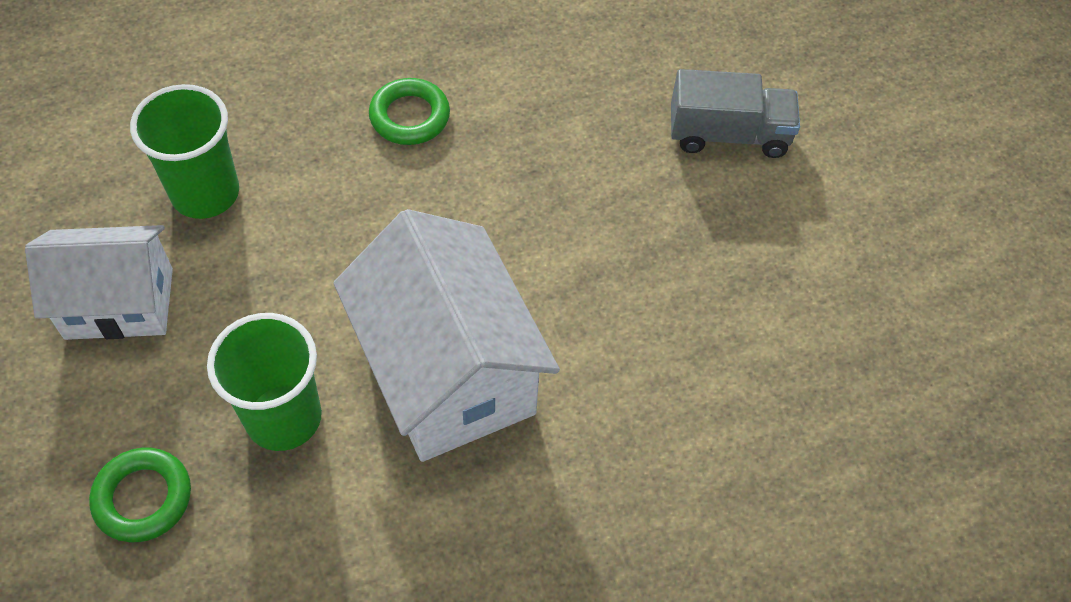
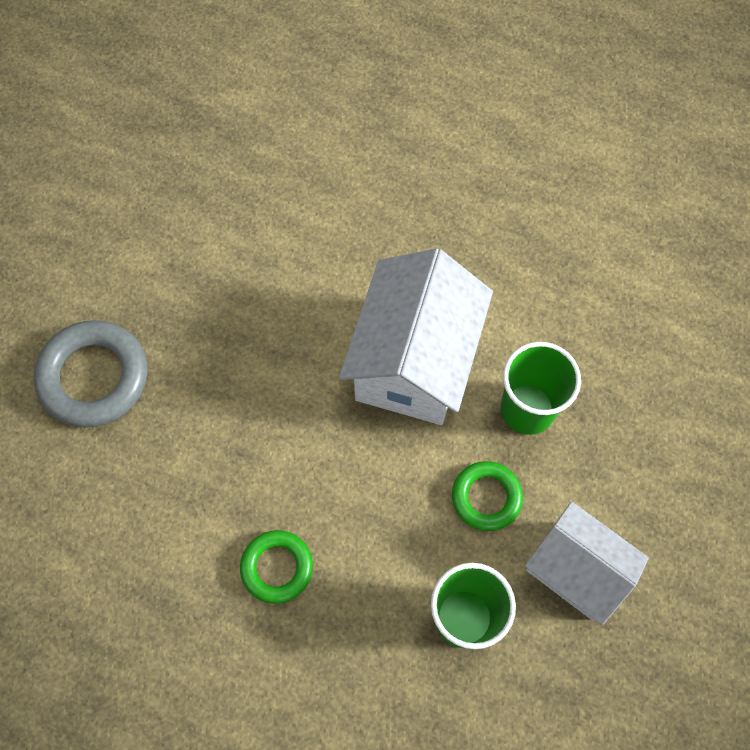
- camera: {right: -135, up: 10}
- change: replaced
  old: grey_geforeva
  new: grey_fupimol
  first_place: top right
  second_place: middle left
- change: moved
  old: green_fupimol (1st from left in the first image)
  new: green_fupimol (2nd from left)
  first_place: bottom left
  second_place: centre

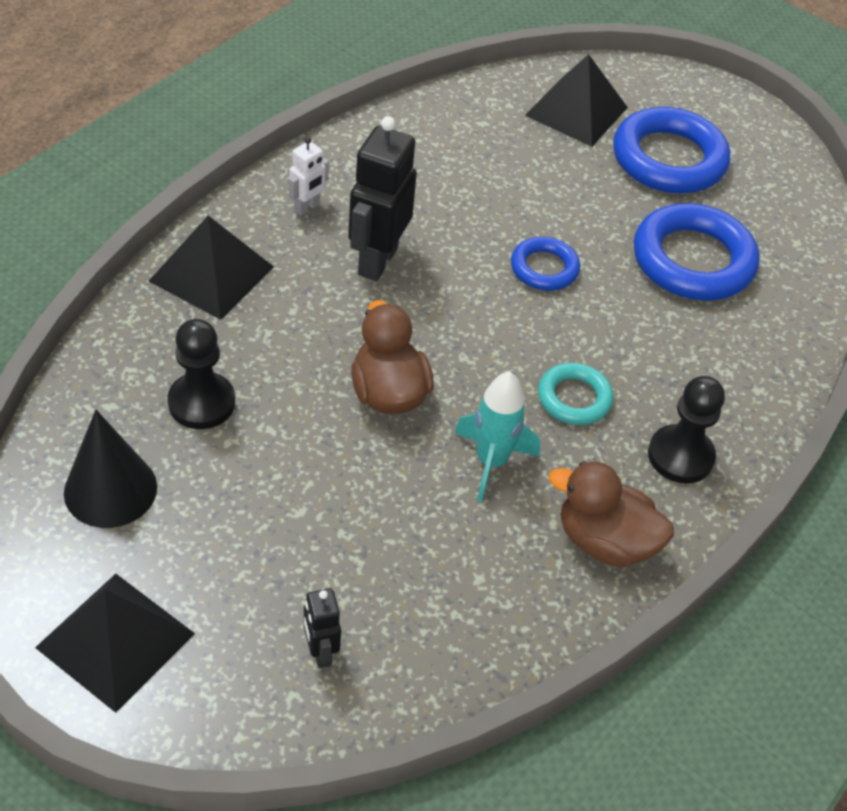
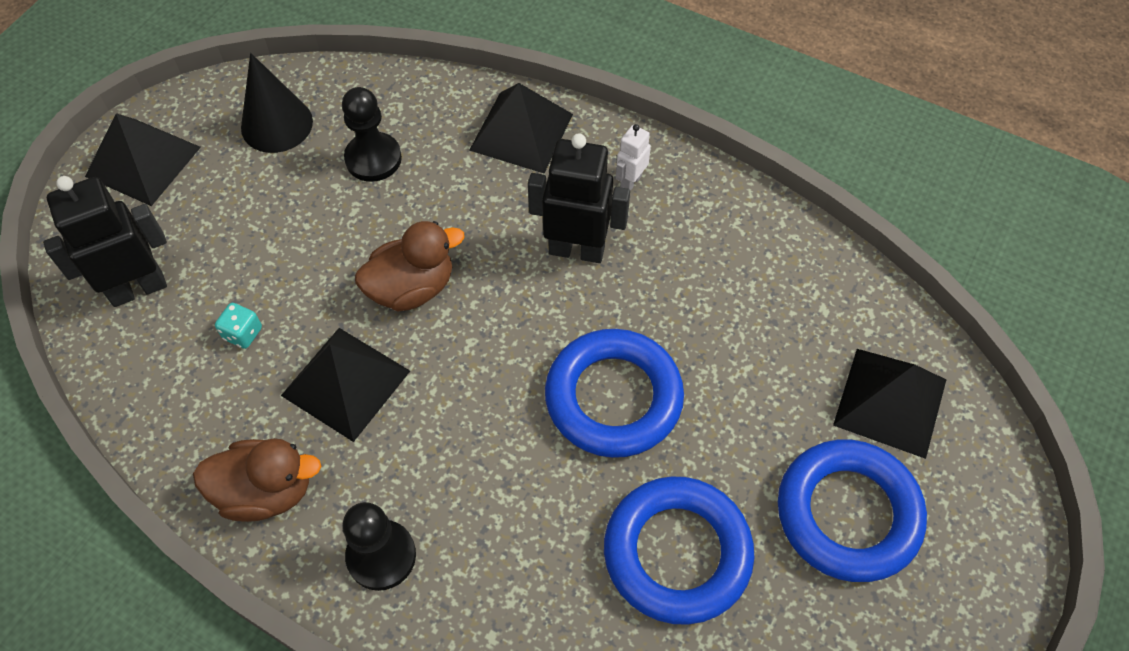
- camera: {right: 85, up: 10}
- change: resized
  old: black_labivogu (1st from left)
  first_place: bottom centre
  second_place: middle left
  factor: 1.97
- change: turned
  old: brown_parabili (2nd from left in the first image)
  first_place: middle right
  second_place: bottom left
  degrees: 75
- change: added
  new: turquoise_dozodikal
  second_place: middle left
- change: replaced
  old: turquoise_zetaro
  new: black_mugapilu (2nd from left)
  first_place: centre
  second_place: middle left
- change: resized
  old: blue_fupimol (1st from left)
  first_place: top centre
  second_place: centre
  factor: 1.83
- change: turned
  old: white_labivogu
  first_place: top centre
  second_place: top centre
  degrees: 90
- change: removed
  old: turquoise_fupimol
  first_place: middle right

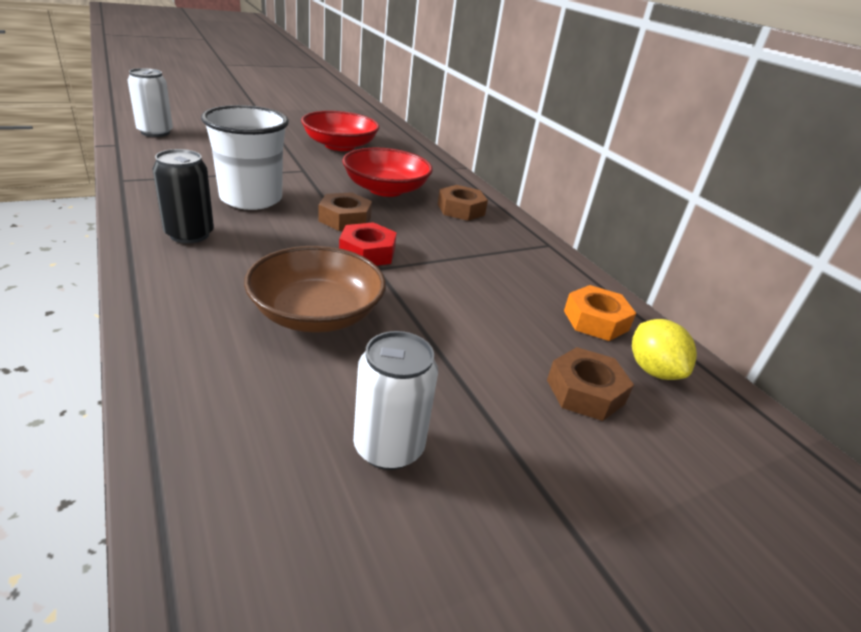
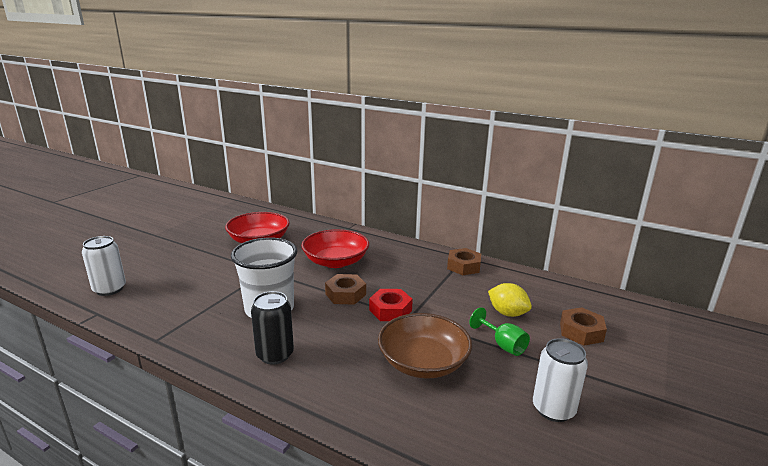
- camera: {right: -30, up: -10}
- change: moved
  old: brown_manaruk (2nd from left)
  first_place: top centre
  second_place: centre
- change: added
  new: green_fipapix
  second_place: bottom centre
- change: moved
  old: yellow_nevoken
  first_place: middle right
  second_place: centre
- change: removed
  old: orange_manaruk
  first_place: middle right

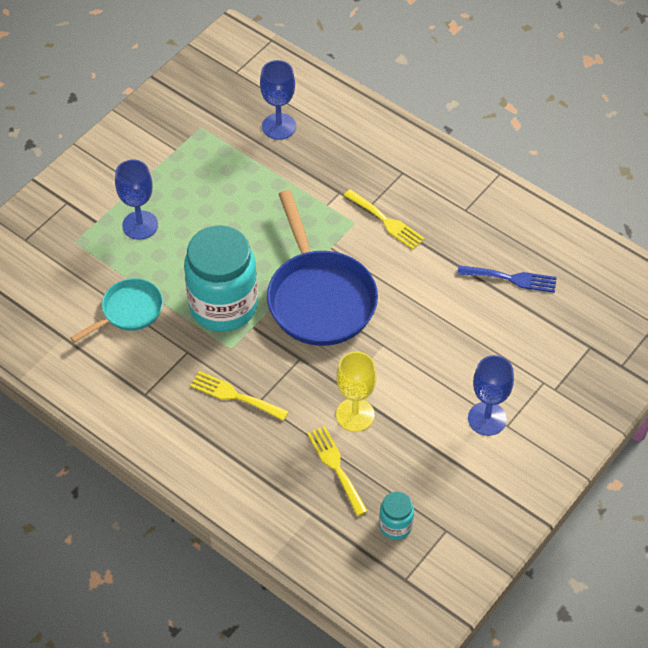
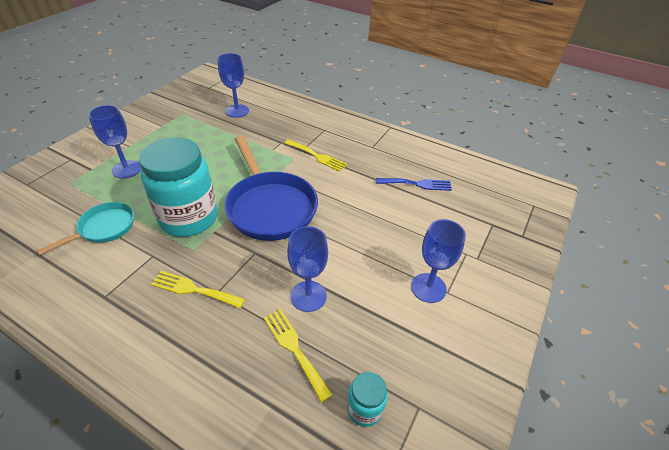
- camera: {right: -10, up: -10}
- change: recoloured
  old: yellow_fipapix
  new: blue_fipapix (3rd from left)
  first_place: centre
  second_place: centre

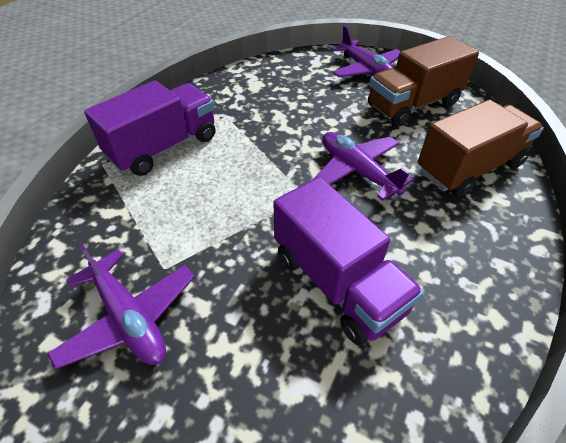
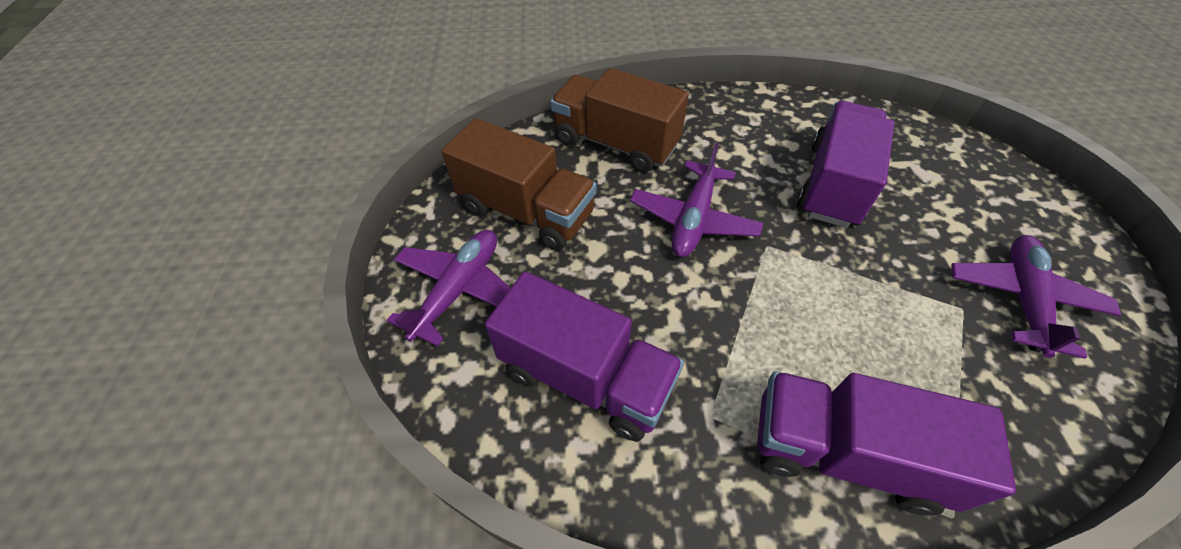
- camera: {right: -120, up: 5}
- change: added
  new: purple_geforeva (1st from left)
  second_place: centre

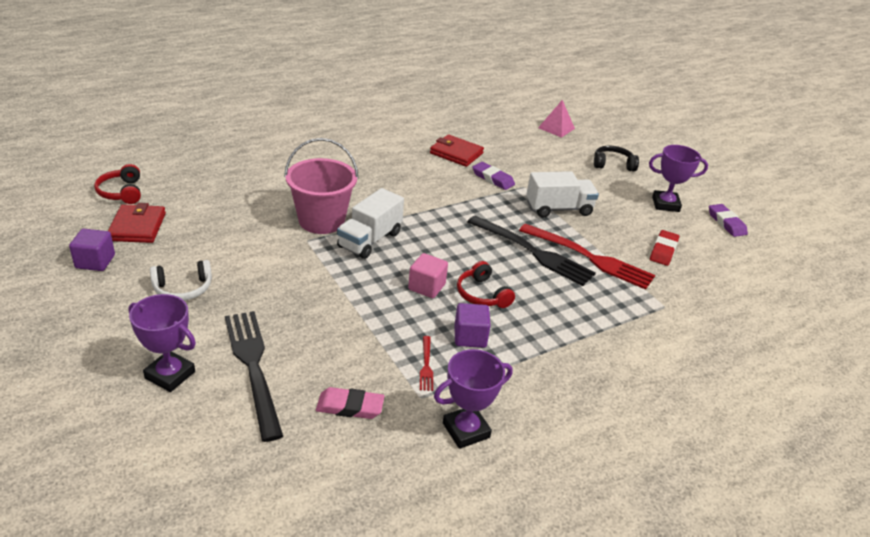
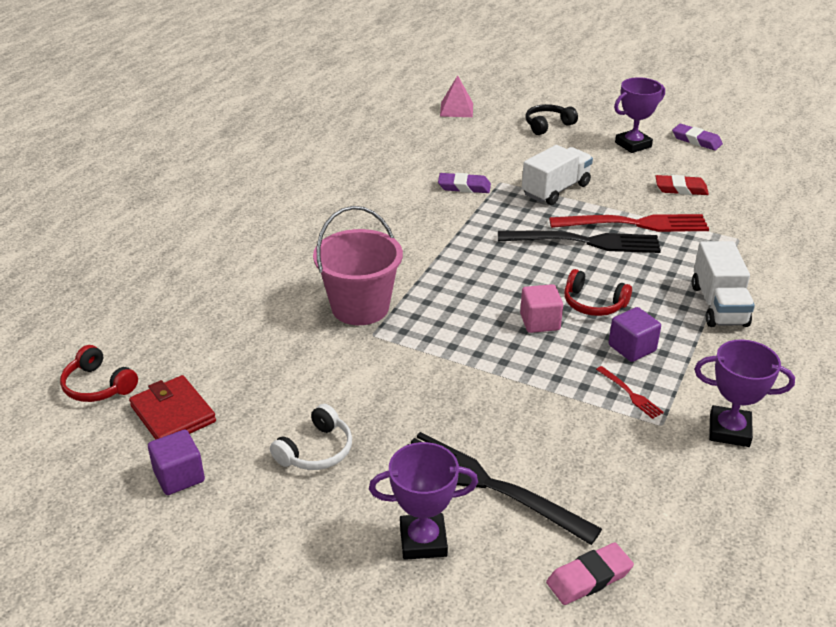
- camera: {right: -30, up: 0}
- change: moved
  old: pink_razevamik
  first_place: bottom centre
  second_place: bottom right
- change: turned
  old: red_razevamik
  first_place: middle right
  second_place: top right
  degrees: -75
- change: moved
  old: white_geforeva (1st from left in the first image)
  new: white_geforeva (2nd from left)
  first_place: centre
  second_place: middle right
- change: turned
  old: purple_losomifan (2nd from left in the first image)
  first_place: bottom centre
  second_place: middle right
  degrees: 75
- change: removed
  old: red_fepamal (2nd from left)
  first_place: top centre

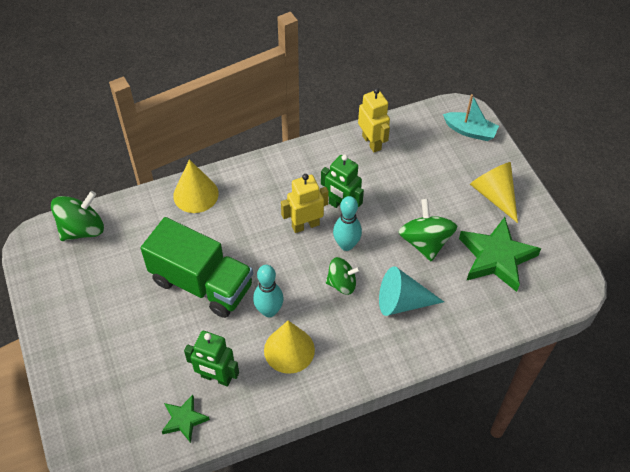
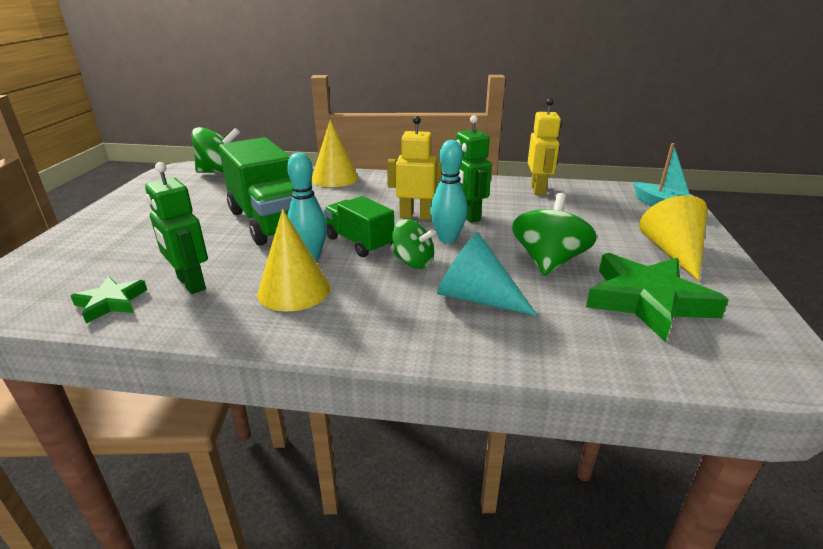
- camera: {right: 30, up: -25}
- change: added
  new: green_geforeva (2nd from left)
  second_place: centre

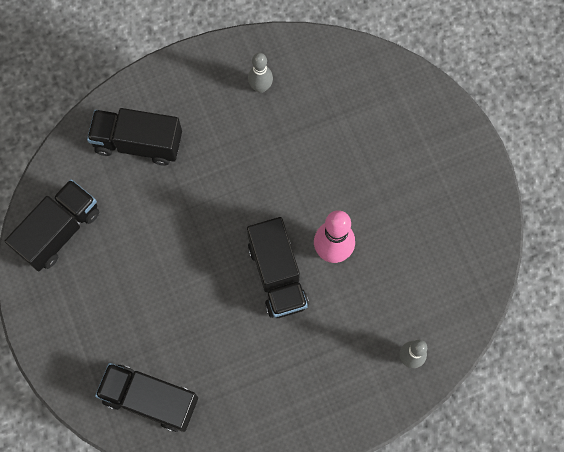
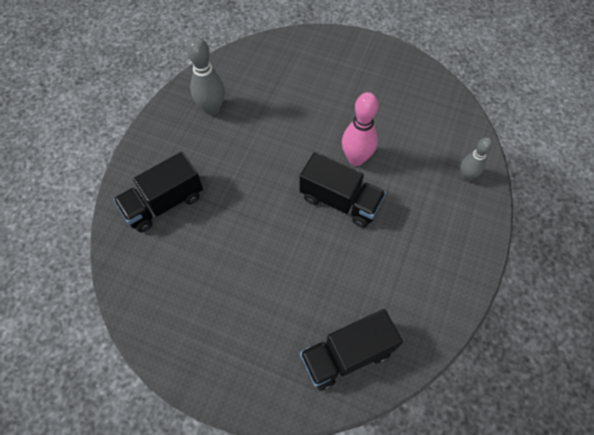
- camera: {right: -45, up: -10}
- change: resized
  old: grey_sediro (1st from left)
  first_place: top centre
  second_place: top centre
  factor: 1.56
- change: removed
  old: black_geforeva (1st from left)
  first_place: middle left

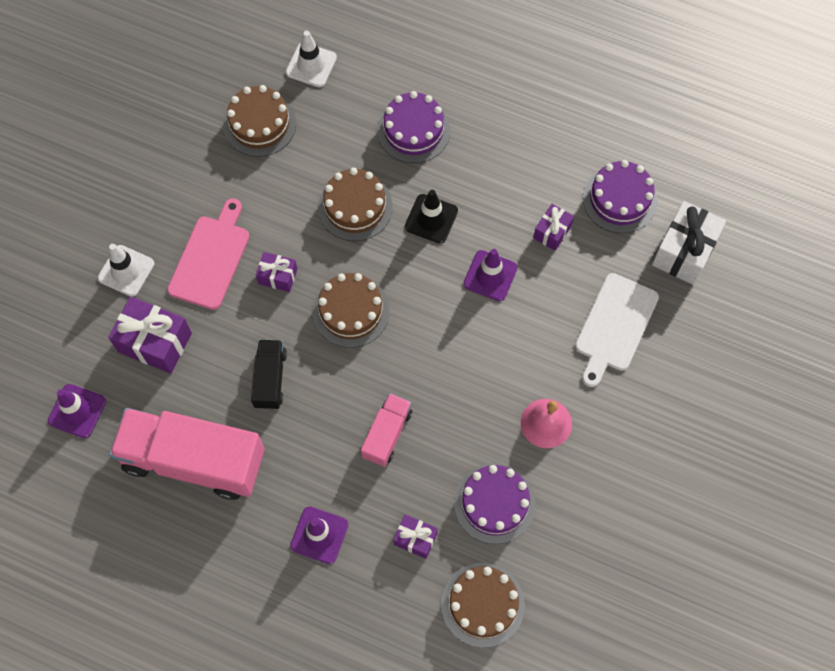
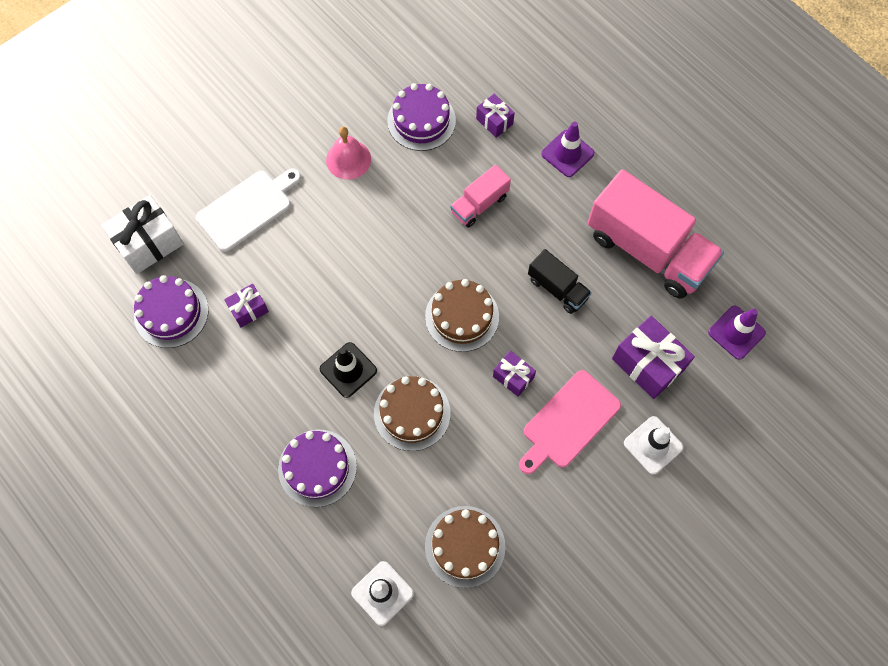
- camera: {right: -155, up: 0}
- change: turned
  old: black_geforeva
  first_place: middle left
  second_place: centre
  degrees: -75
- change: removed
  old: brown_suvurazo (4th from left)
  first_place: bottom centre
- change: removed
  old: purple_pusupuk (3rd from left)
  first_place: centre

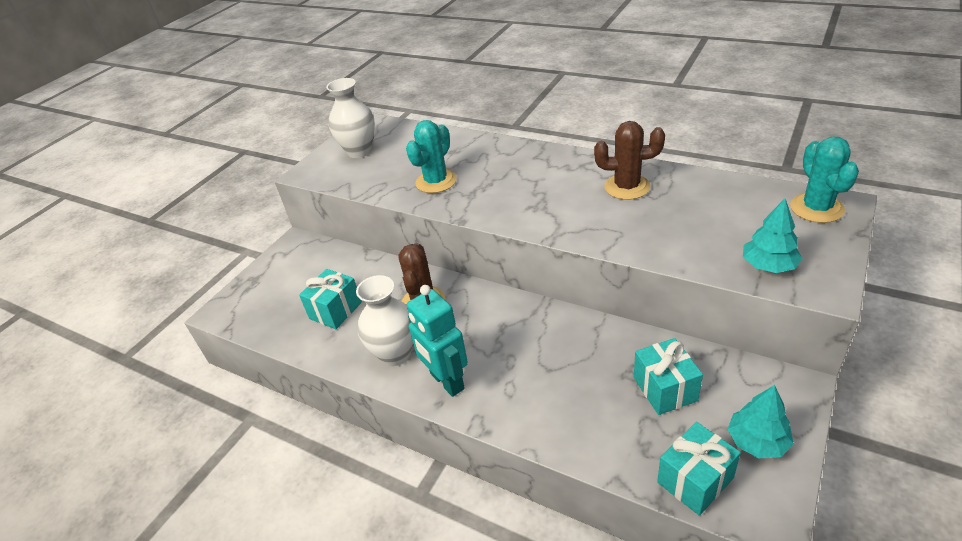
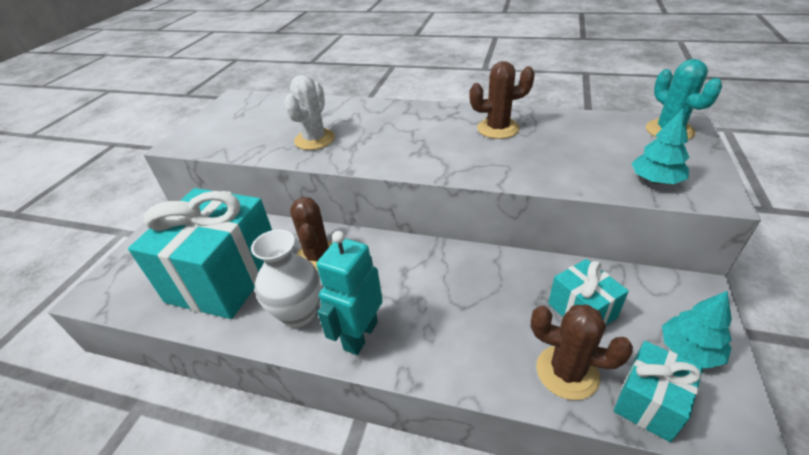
- camera: {right: -15, up: 0}
- change: resized
  old: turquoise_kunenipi (1st from left)
  first_place: centre
  second_place: middle left
  factor: 2.06
- change: recoloured
  old: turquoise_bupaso (1st from left)
  new: white_bupaso
  first_place: top centre
  second_place: top centre
- change: turned
  old: turquoise_labivogu
  first_place: centre
  second_place: centre
  degrees: 75
- change: added
  new: brown_bupaso (3rd from left)
  second_place: bottom right
- change: removed
  old: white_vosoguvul (1st from left)
  first_place: top centre

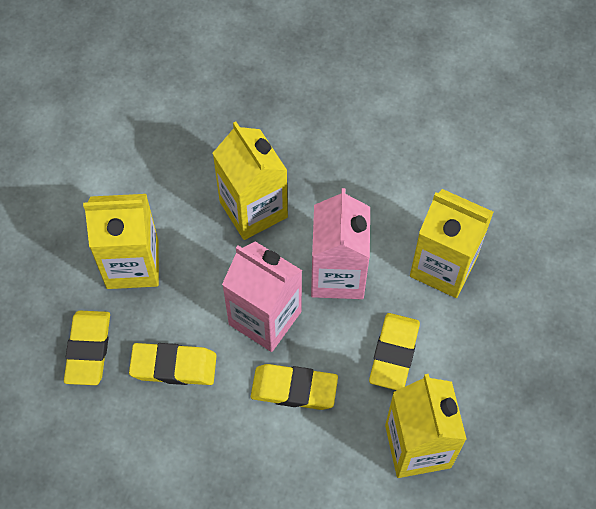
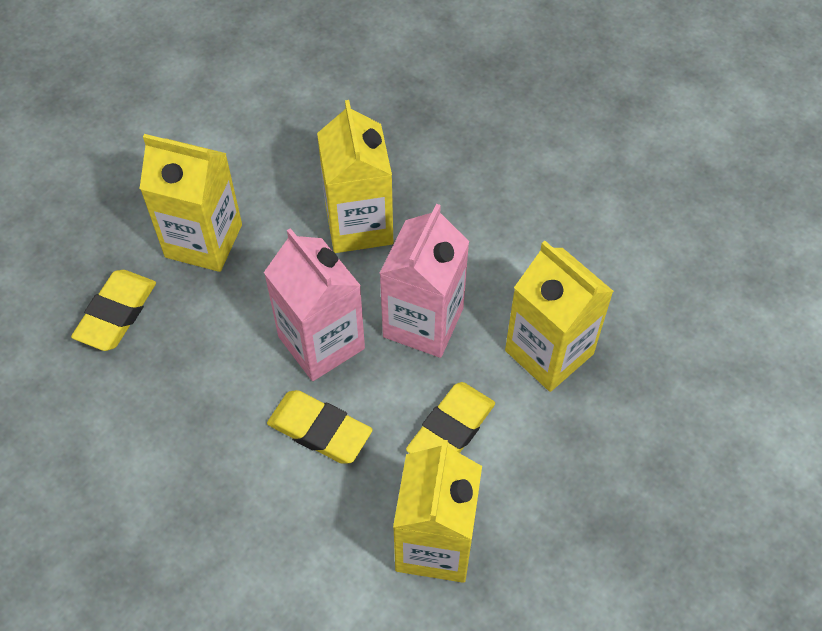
- camera: {right: 20, up: -5}
- change: removed
  old: yellow_razevamik (2nd from left)
  first_place: bottom left

